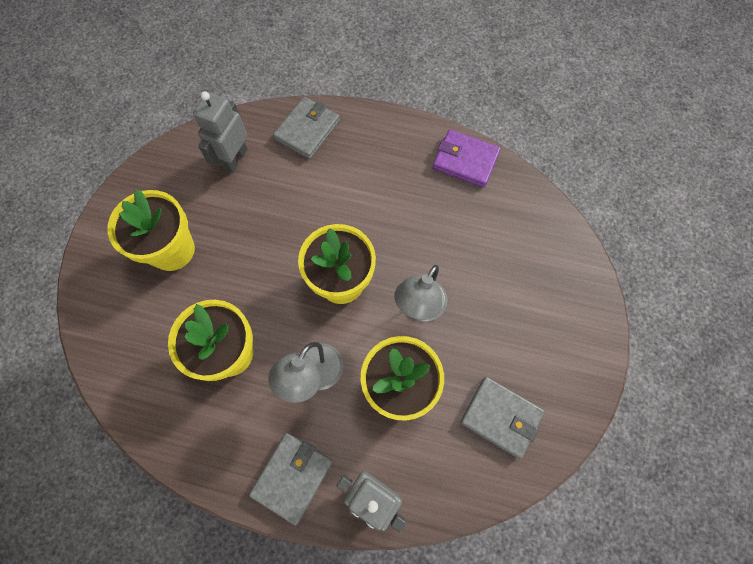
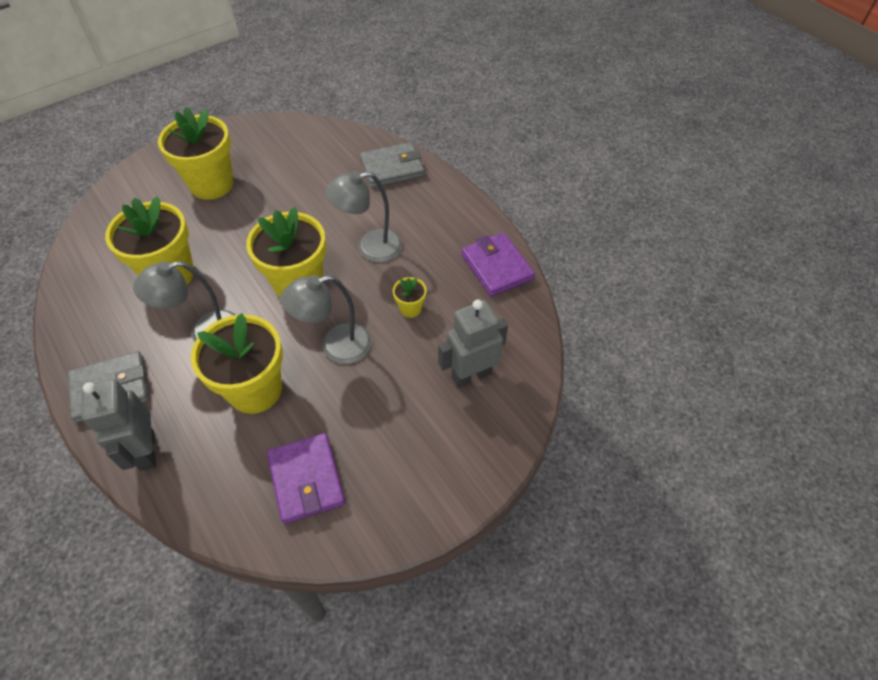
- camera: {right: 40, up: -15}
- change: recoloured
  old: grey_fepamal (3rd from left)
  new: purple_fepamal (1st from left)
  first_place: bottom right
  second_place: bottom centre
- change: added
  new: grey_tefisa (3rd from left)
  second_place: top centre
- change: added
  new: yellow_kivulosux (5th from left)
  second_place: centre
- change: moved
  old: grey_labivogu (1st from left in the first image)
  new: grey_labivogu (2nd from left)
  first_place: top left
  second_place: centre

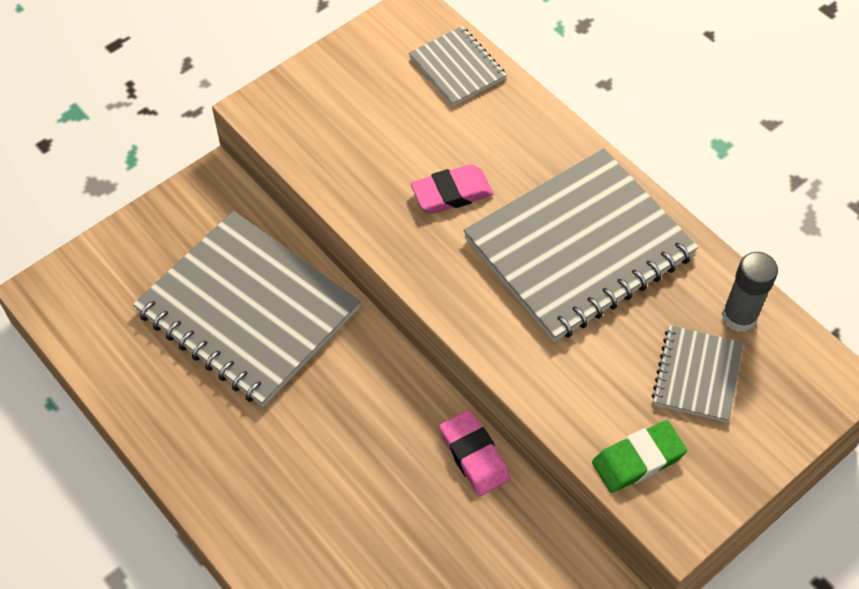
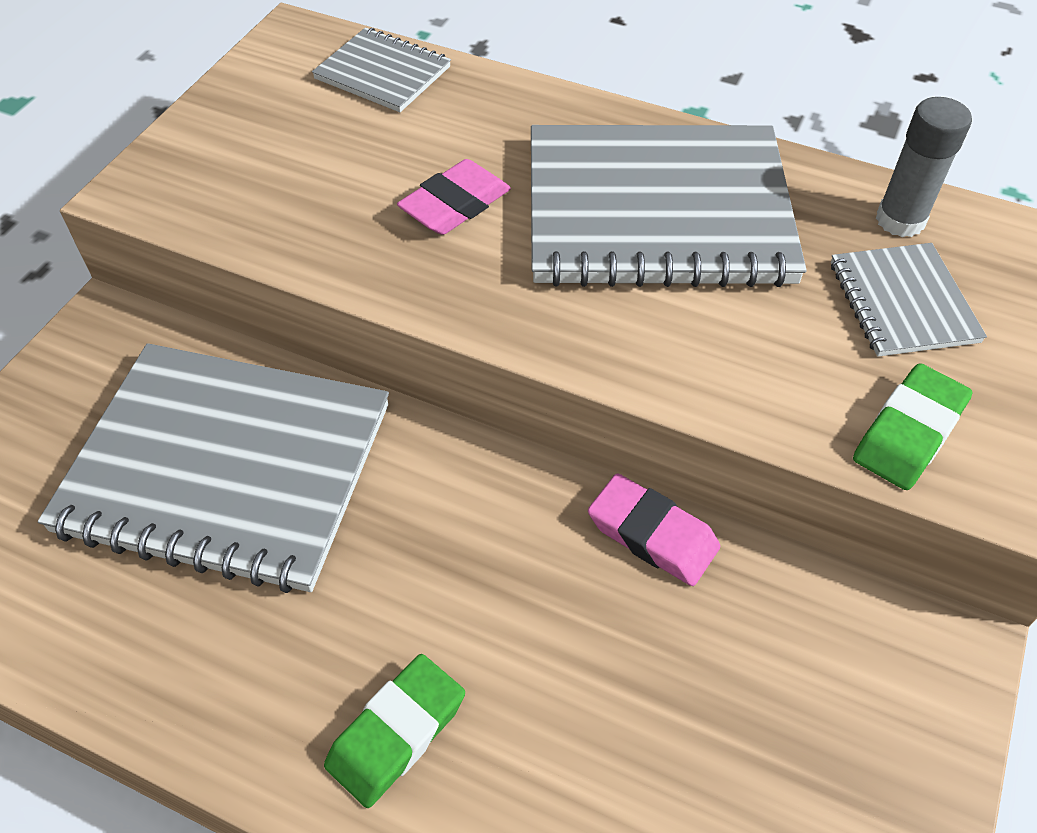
- camera: {right: -25, up: -5}
- change: added
  new: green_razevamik (1st from left)
  second_place: bottom centre
- change: turned
  old: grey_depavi (3rd from left)
  first_place: middle right
  second_place: top centre
  degrees: 60

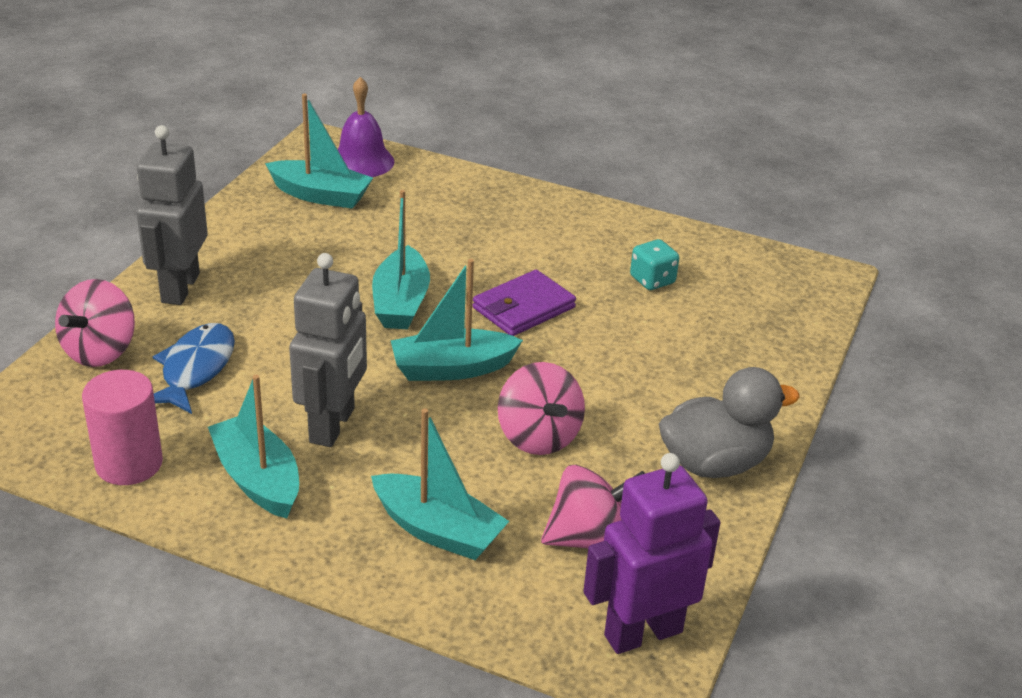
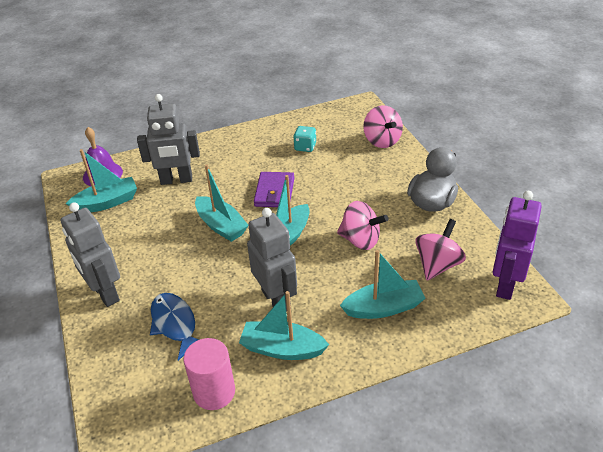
- camera: {right: -40, up: 5}
- change: added
  new: grey_labivogu (2nd from left)
  second_place: top left
- change: moved
  old: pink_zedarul (1st from left in the first image)
  new: pink_zedarul (2nd from left)
  first_place: middle left
  second_place: top centre

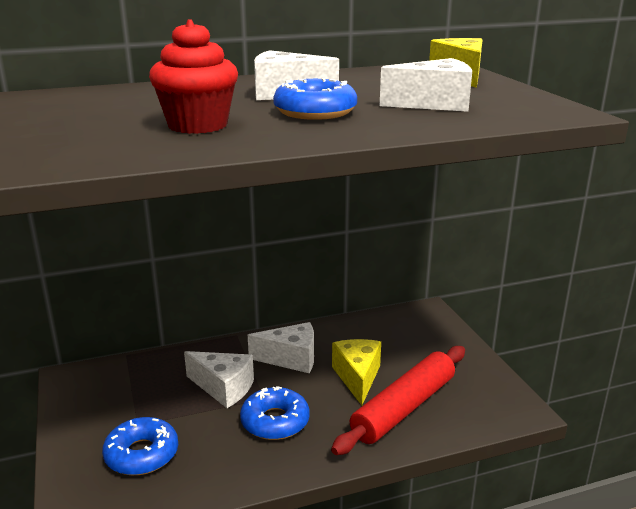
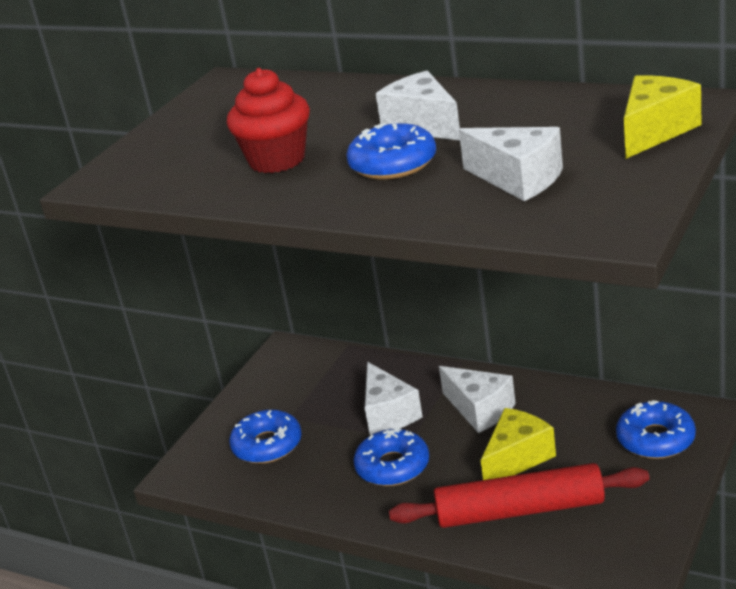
- camera: {right: 50, up: 5}
- change: added
  new: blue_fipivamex (4th from left)
  second_place: bottom right

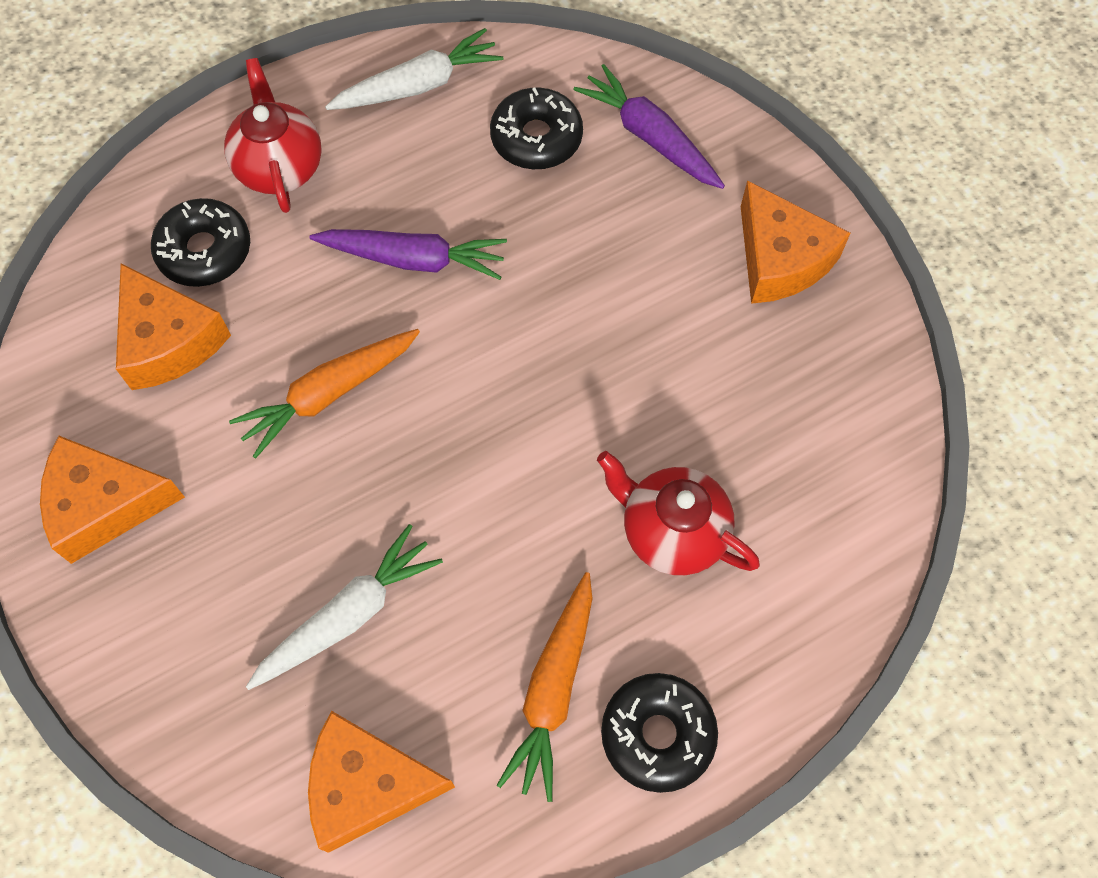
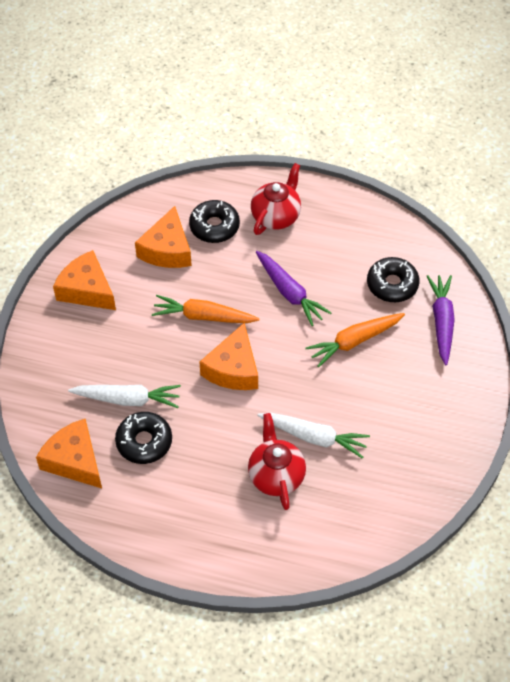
- camera: {right: 45, up: -10}
- change: moved
  old: black_fipivamex (3rd from left in the first image)
  new: black_fipivamex (1st from left)
  first_place: bottom centre
  second_place: middle left
- change: moved
  old: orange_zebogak (4th from left)
  first_place: top right
  second_place: centre
- change: moved
  old: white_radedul (2nd from left)
  first_place: top centre
  second_place: centre
- change: moved
  old: orange_radedul (2nd from left)
  first_place: bottom centre
  second_place: middle right

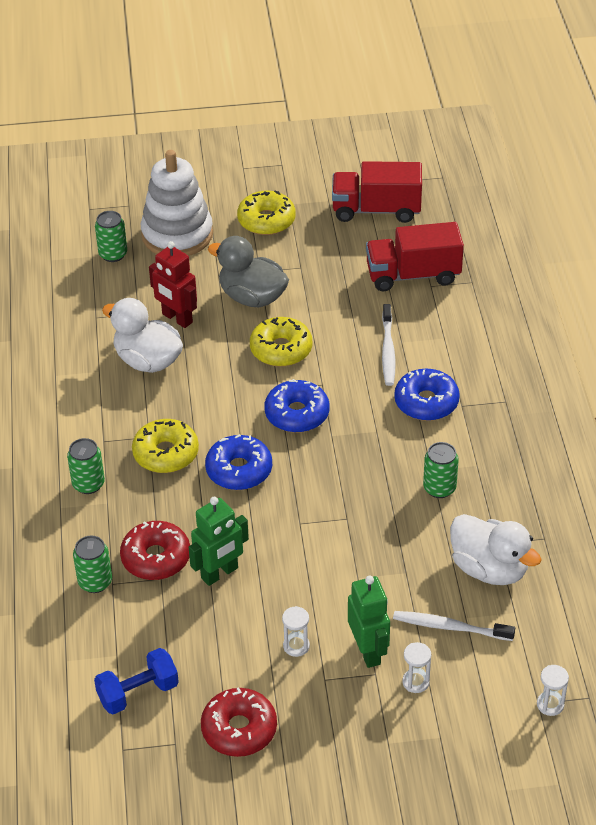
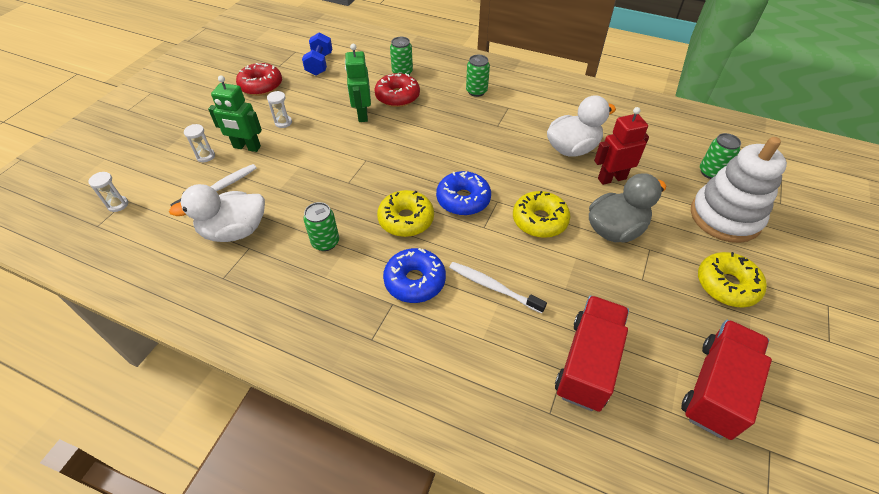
- camera: {right: 120, up: 5}
- change: moved
  old: yellow_fipivamex (1st from left)
  first_place: middle left
  second_place: centre
- change: removed
  old: blue_fipivamex (1st from left)
  first_place: centre

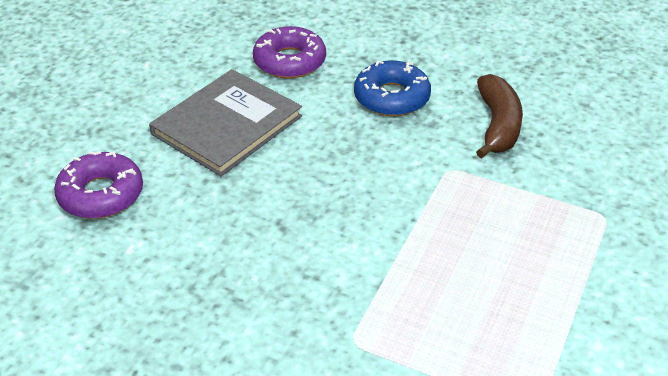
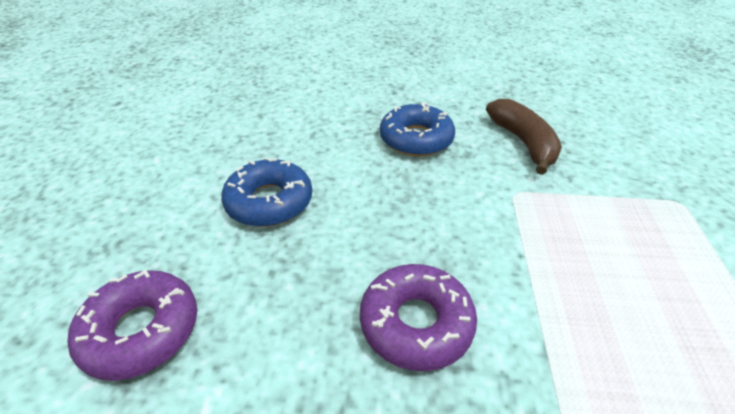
- camera: {right: -20, up: 0}
- change: replaced
  old: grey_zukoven
  new: blue_fipivamex (1st from left)
  first_place: top centre
  second_place: centre
- change: moved
  old: purple_fipivamex (2nd from left)
  first_place: top centre
  second_place: bottom centre

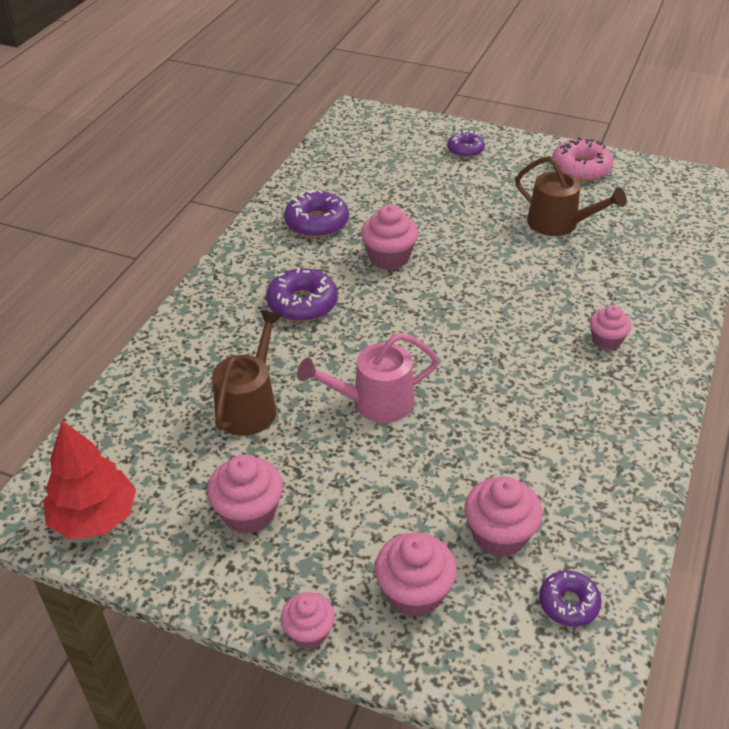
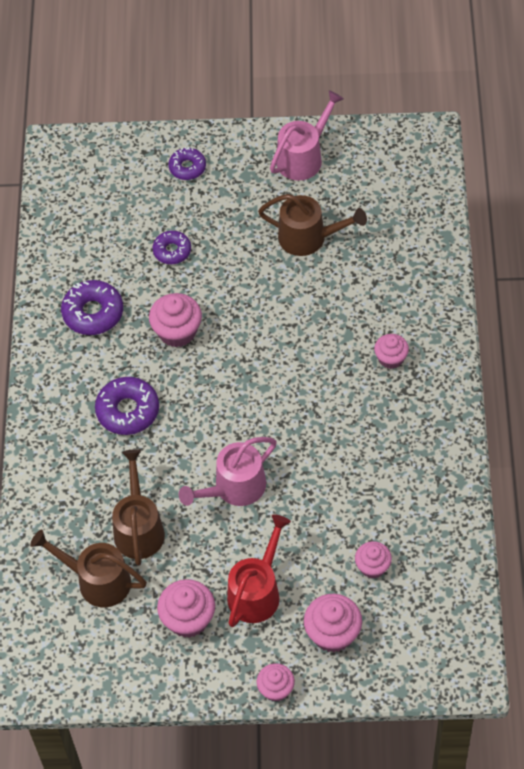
- camera: {right: -20, up: 15}
- change: added
  new: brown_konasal (1st from left)
  second_place: bottom left
- change: moved
  old: purple_fipivamex (4th from left in the first image)
  new: purple_fipivamex (3rd from left)
  first_place: bottom right
  second_place: top left
- change: added
  new: red_konasal
  second_place: bottom centre
- change: replaced
  old: pink_fipivamex
  new: pink_konasal (2nd from left)
  first_place: top right
  second_place: top centre
- change: resized
  old: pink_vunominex (5th from left)
  first_place: bottom right
  second_place: bottom right
  factor: 0.65
- change: removed
  old: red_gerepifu
  first_place: middle left

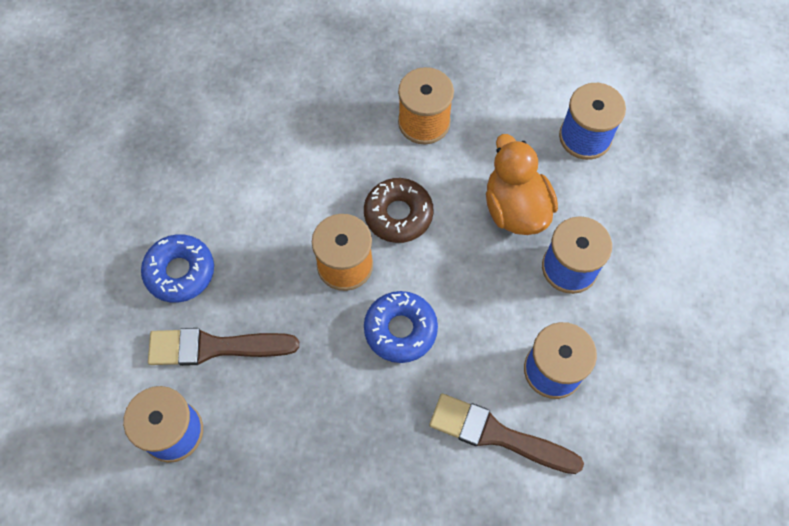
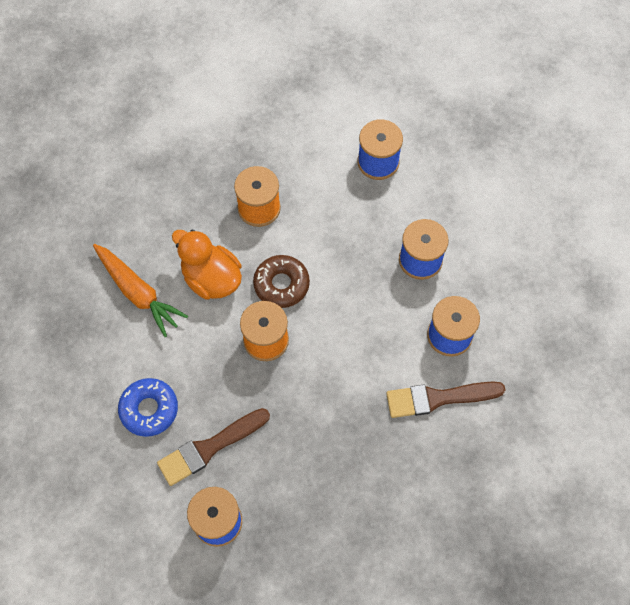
- camera: {right: -30, up: 0}
- change: added
  new: orange_radedul
  second_place: middle left
- change: moved
  old: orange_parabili
  first_place: centre
  second_place: middle left
- change: removed
  old: blue_fipivamex (2nd from left)
  first_place: centre

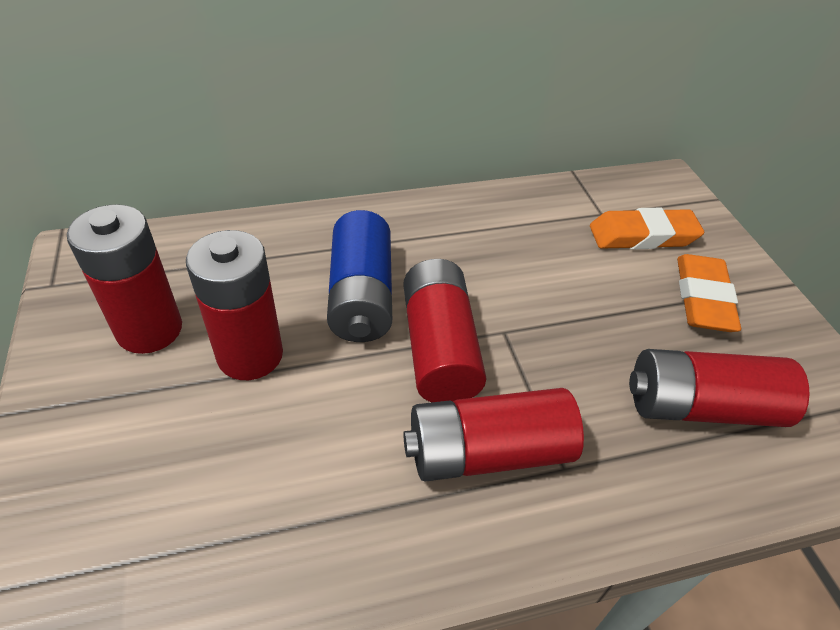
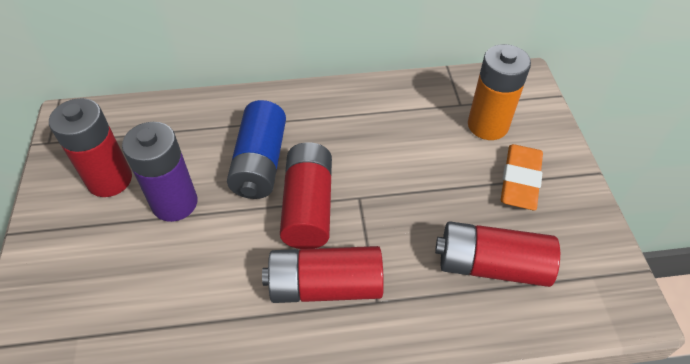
- camera: {right: 10, up: 5}
- change: recoloured
  old: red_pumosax (2nd from left)
  new: purple_pumosax
  first_place: middle left
  second_place: middle left
- change: replaced
  old: orange_razevamik (1st from left)
  new: orange_pumosax
  first_place: middle right
  second_place: top right

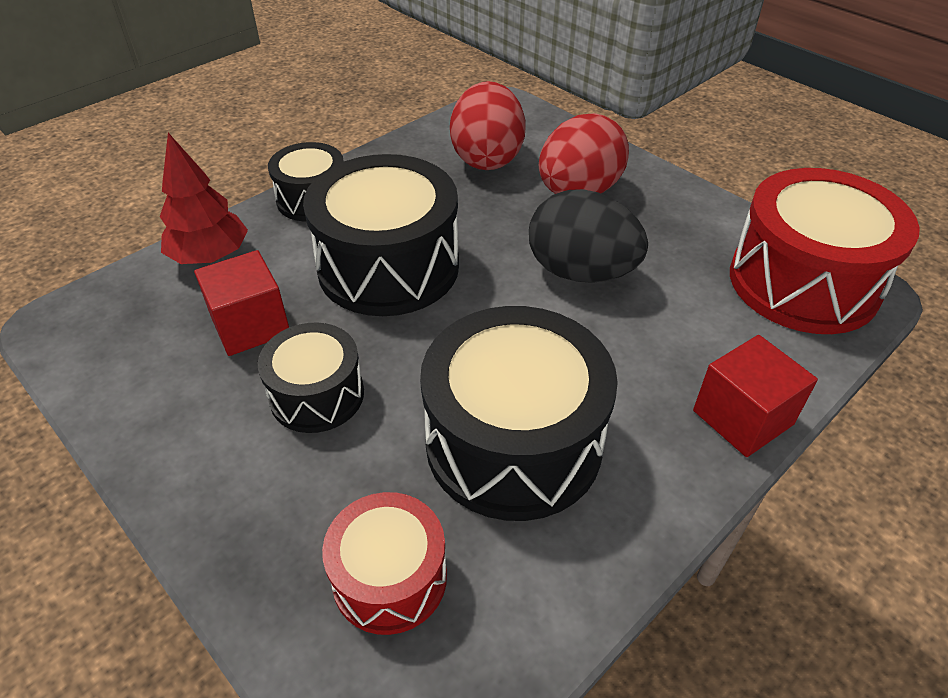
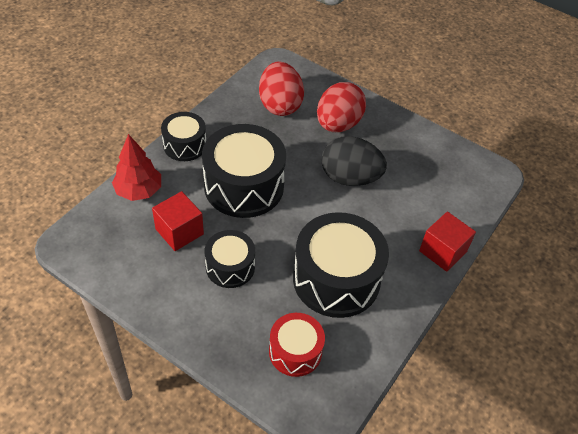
- camera: {right: -15, up: 5}
- change: removed
  old: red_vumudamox (2nd from left)
  first_place: middle right

